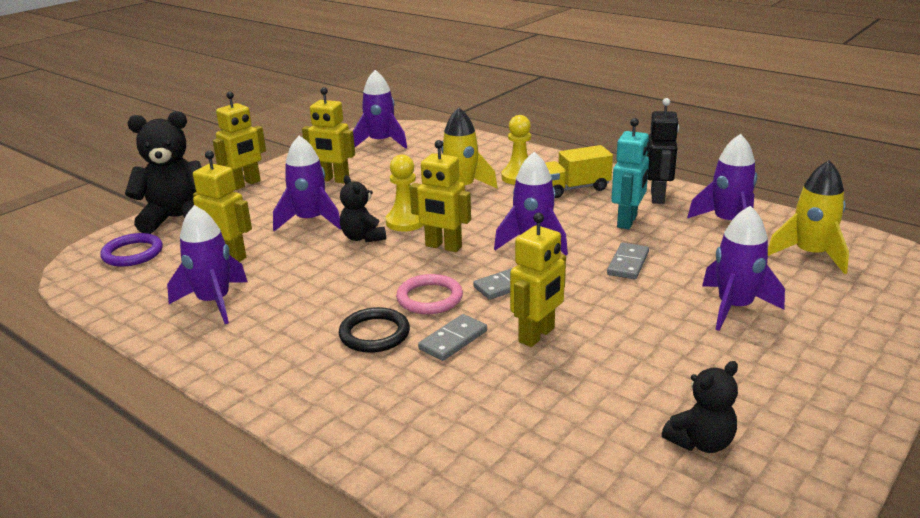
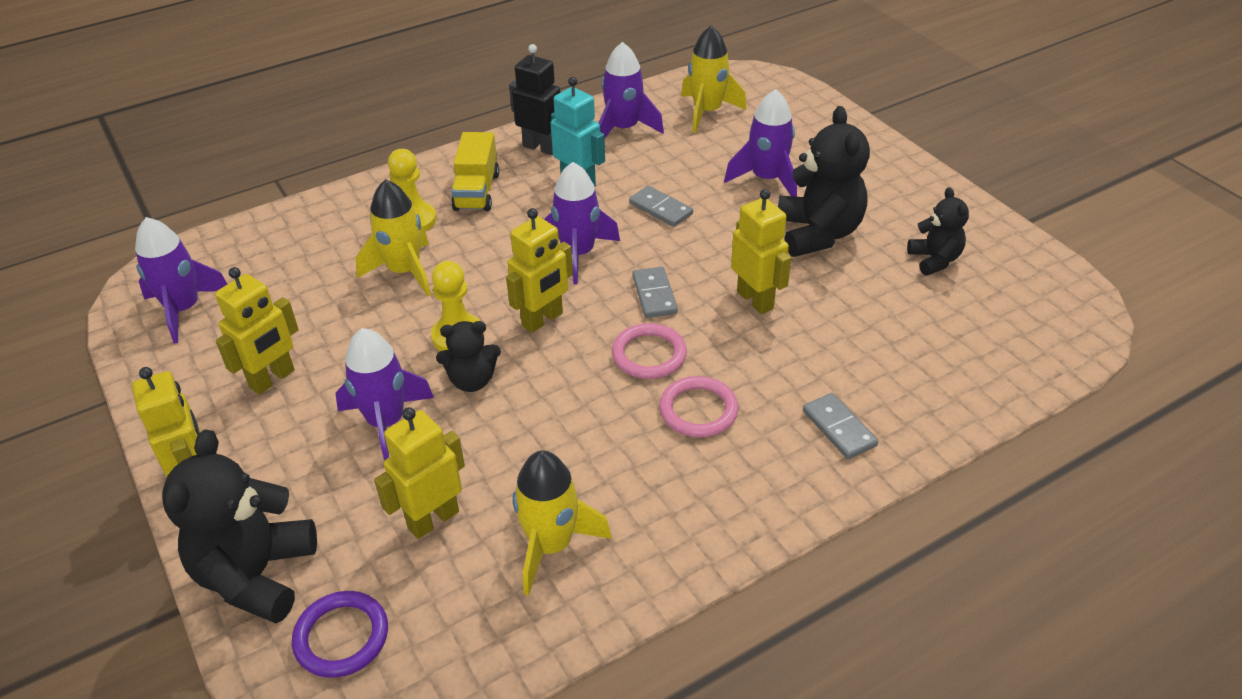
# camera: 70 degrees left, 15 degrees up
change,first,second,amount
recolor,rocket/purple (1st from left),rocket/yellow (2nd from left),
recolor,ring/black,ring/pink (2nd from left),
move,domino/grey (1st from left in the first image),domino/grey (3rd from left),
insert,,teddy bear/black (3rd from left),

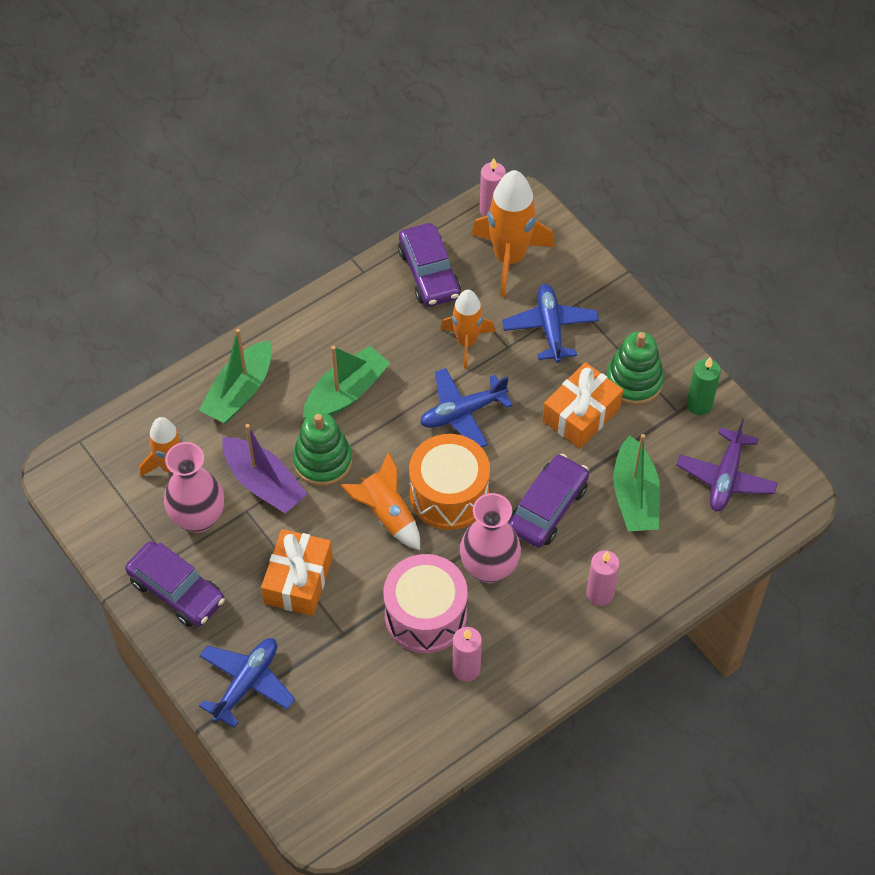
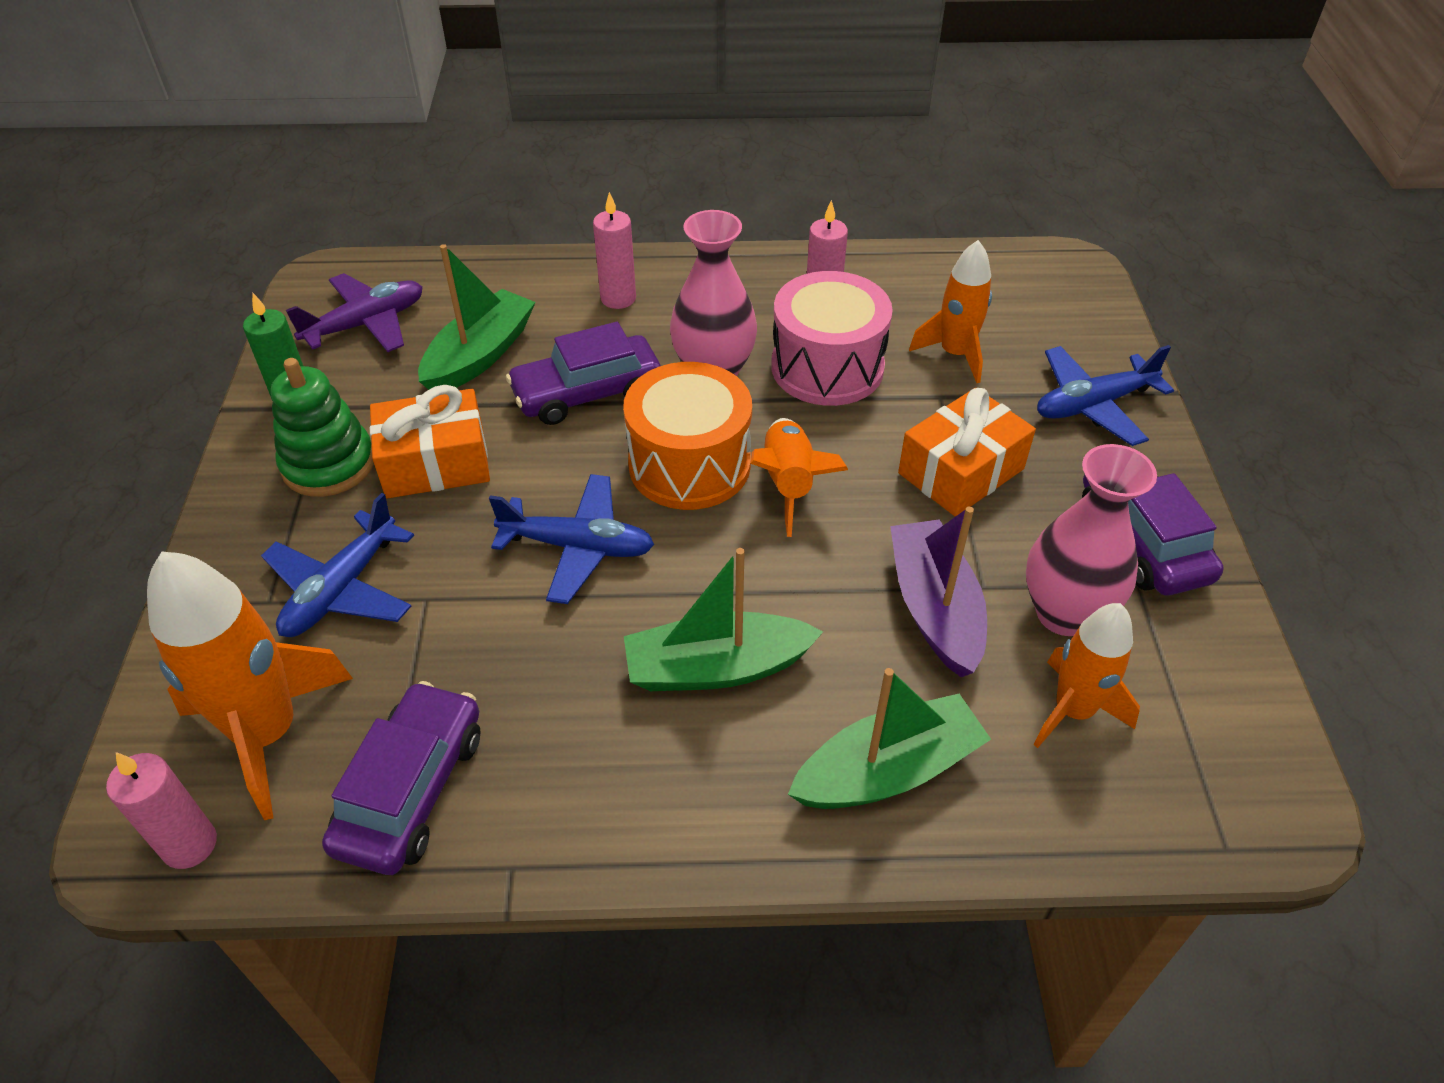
# camera: 145 degrees left, 10 degrees down
change,first,second,amount
move,rocket/orange (3rd from left),,
delete,stacking toy/green (1st from left),,

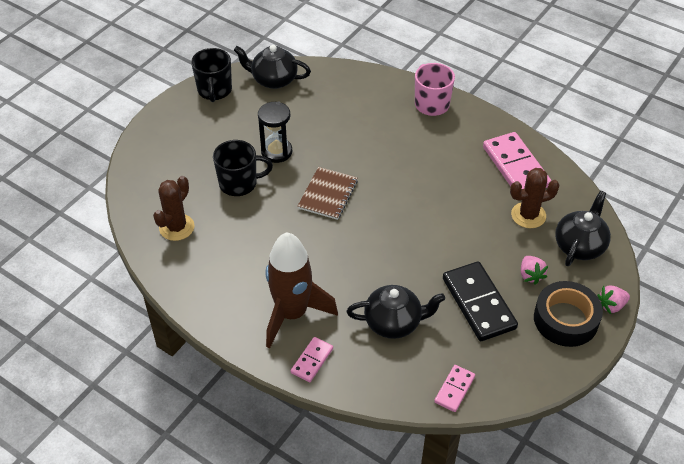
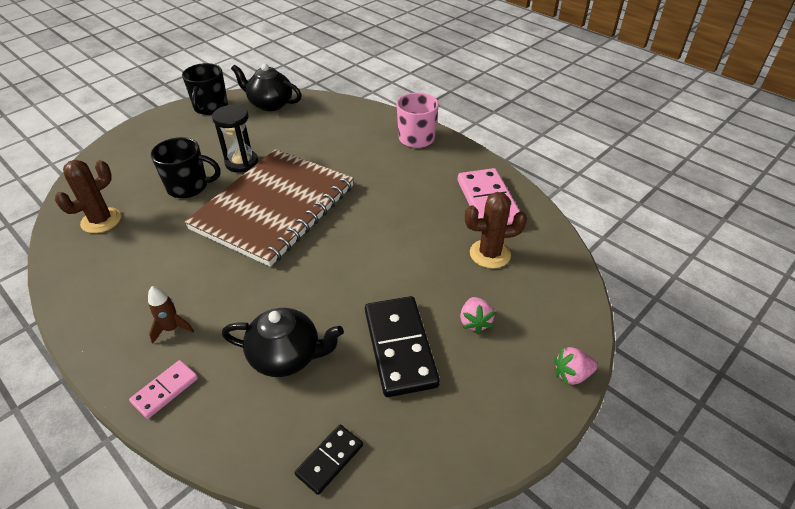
# camera: 10 degrees right, 5 degrees down
change,first,second,amount
resize,notebook/brown,,x2.19
delete,teapot/black (3rd from left),,
resize,rocket/brown,,x0.41
delete,tape/black,,
recolor,domino/pink (2nd from left),domino/black (1st from left),

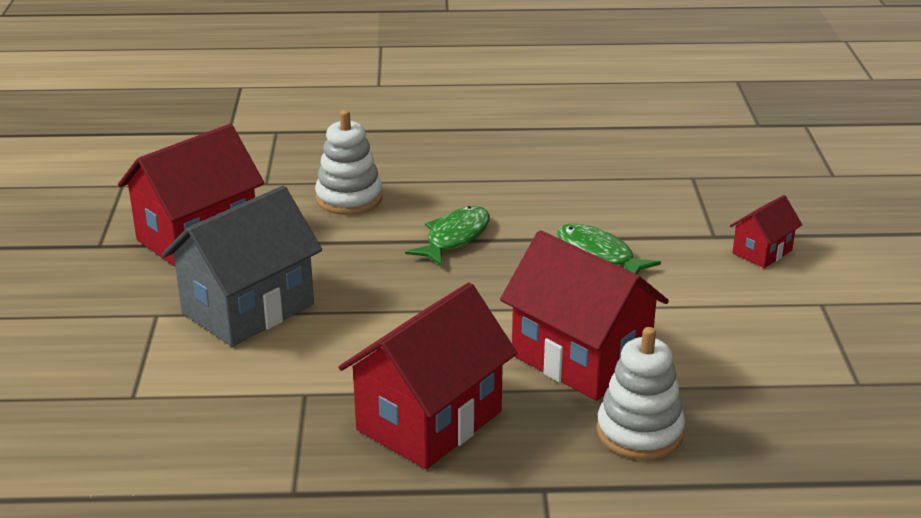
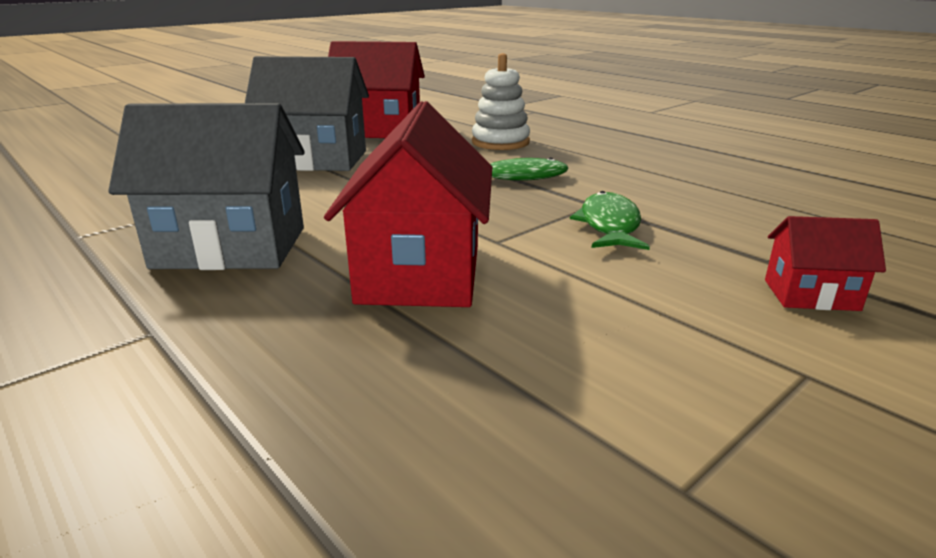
# camera: 50 degrees right, 5 degrees down
change,first,second,amount
recolor,house/red (2nd from left),house/grey (1st from left),
delete,stacking toy/white (2nd from left),,

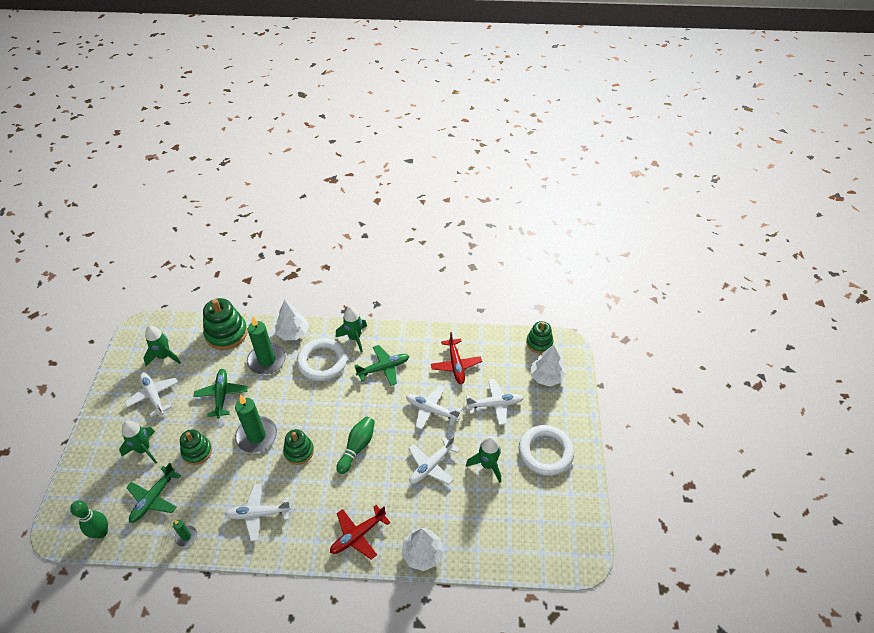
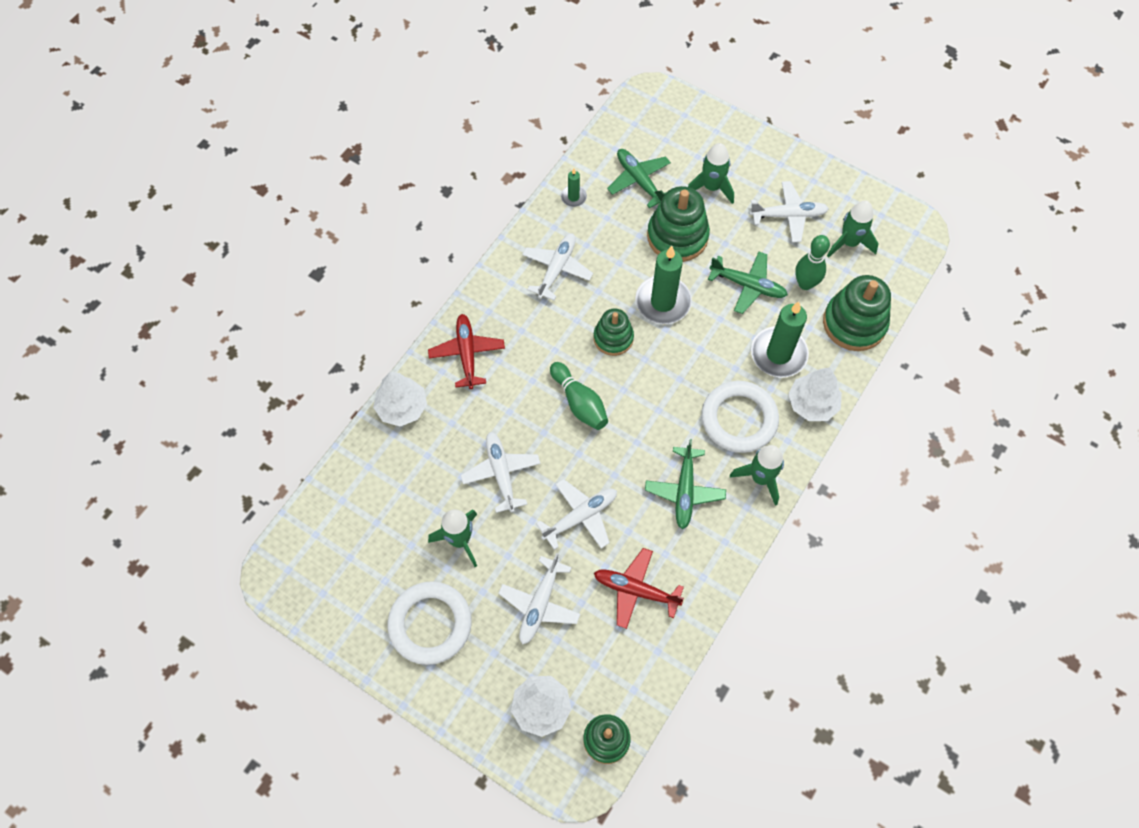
# camera: 120 degrees right, 15 degrees up
change,first,second,amount
resize,stacking toy/green (1st from left in the first image),stacking toy/green (3rd from left),x1.59
move,bowling pin/green (1st from left in the first image),bowling pin/green (2nd from left),

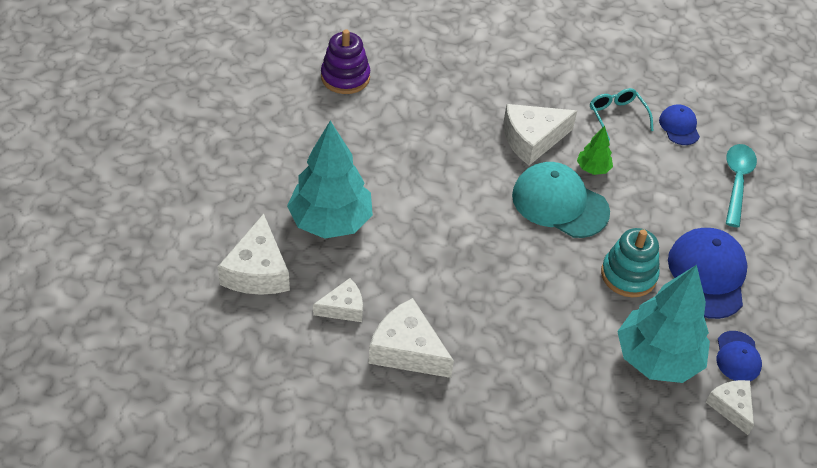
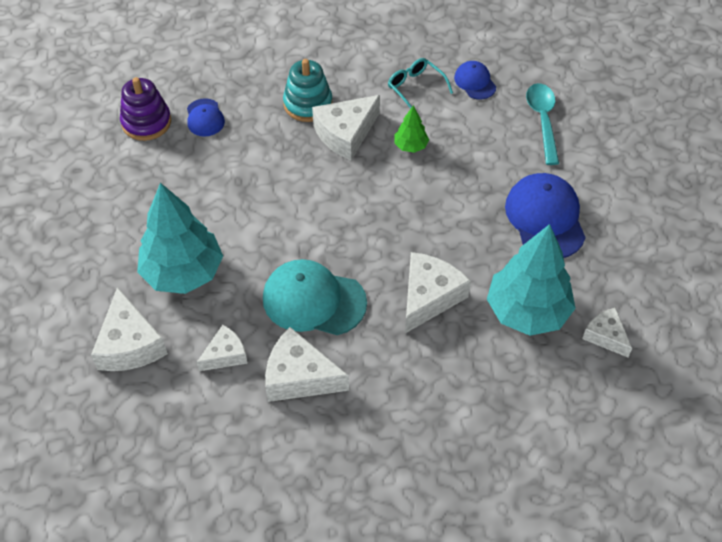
# camera: 15 degrees left, 5 degrees up
change,first,second,amount
move,cap/turquoise,,
move,stacking toy/turquoise,,
move,cap/blue (3rd from left in the first image),cap/blue (1st from left),
insert,,cheese/white (5th from left),

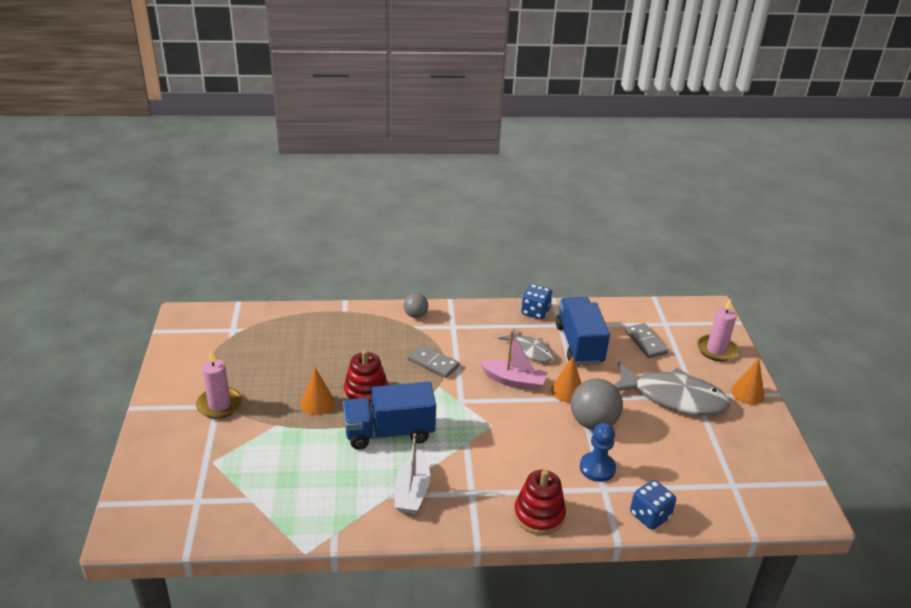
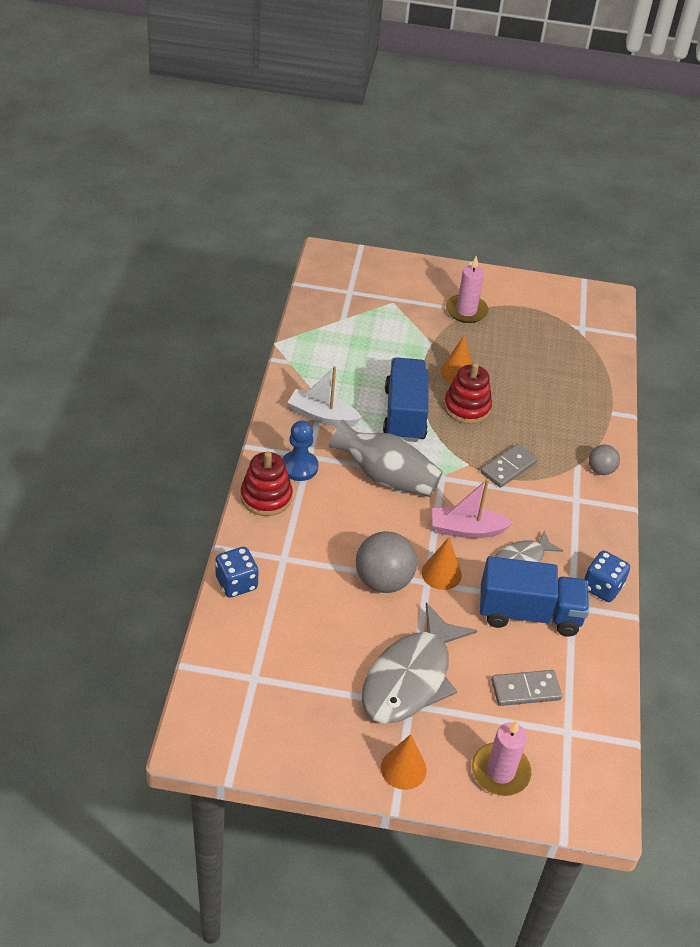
# camera: 100 degrees right, 10 degrees up
change,first,second,amount
rotate,boat/pink,,60 degrees clockwise
move,pawn/blue,,
insert,,vase/grey,

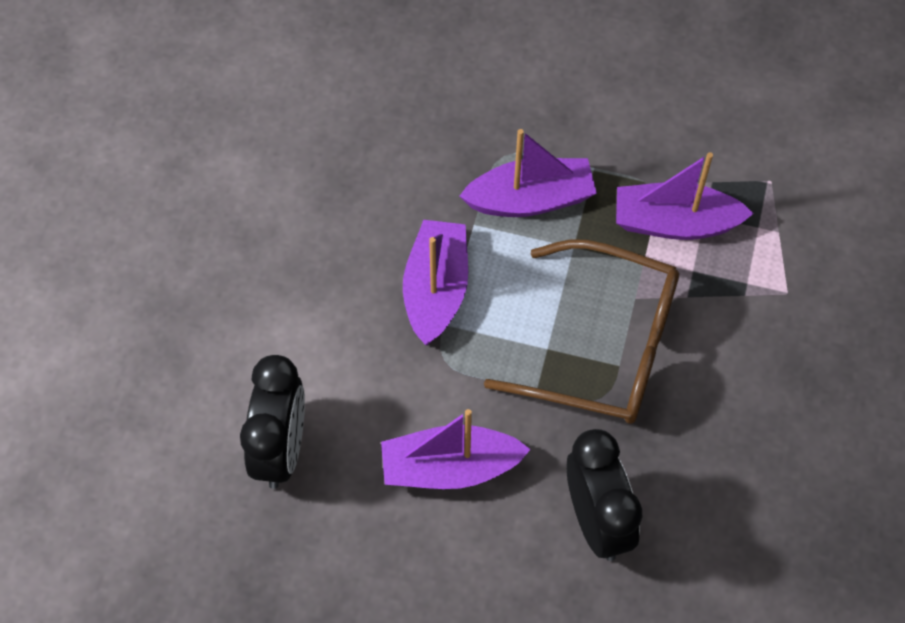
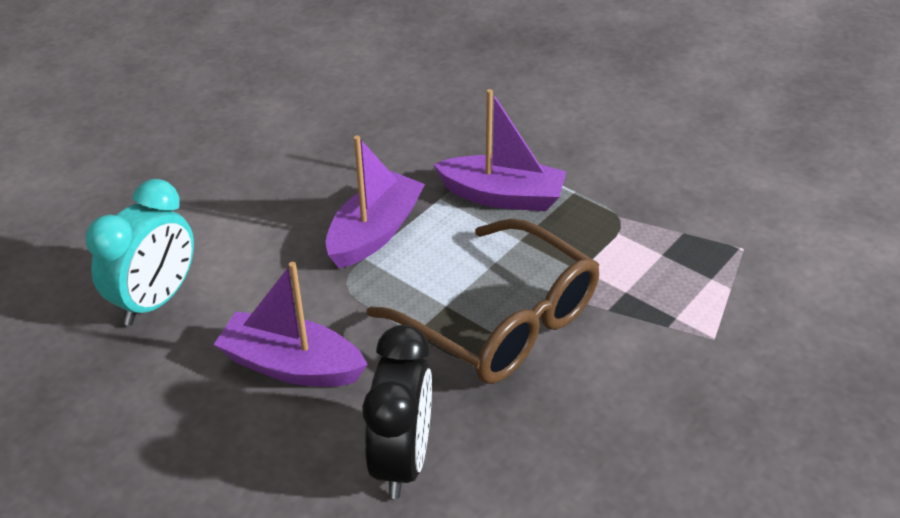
# camera: 25 degrees right, 20 degrees down
change,first,second,amount
delete,boat/purple (4th from left),,
recolor,clock/black (1st from left),clock/turquoise,

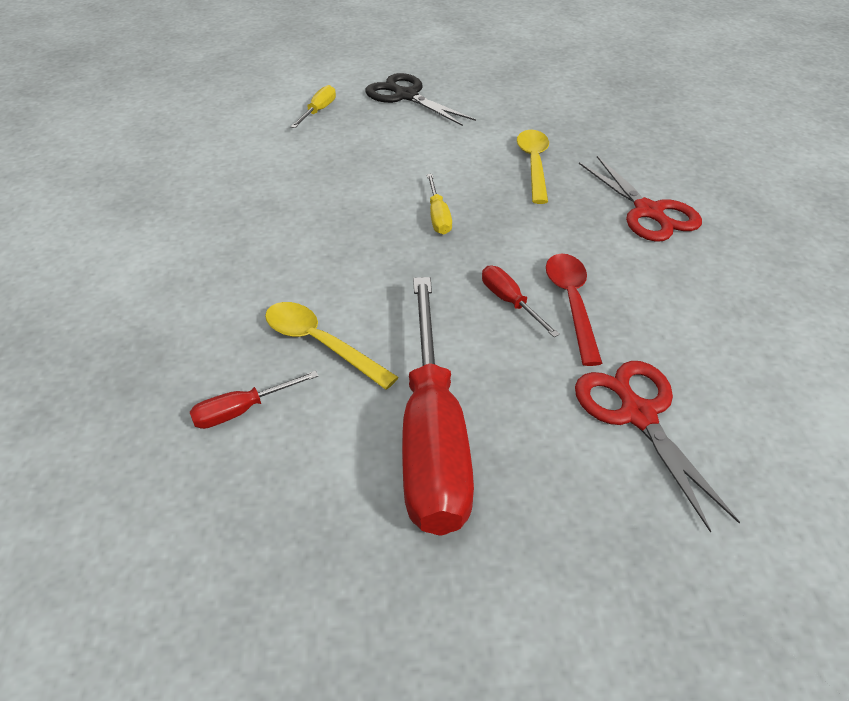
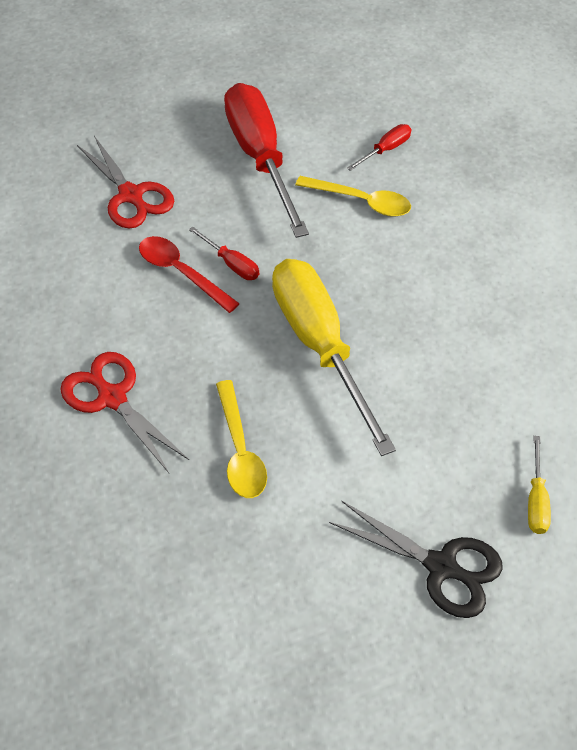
# camera: 165 degrees right, 10 degrees up
change,first,second,amount
resize,screwdriver/yellow (2nd from left in the first image),screwdriver/yellow (1st from left),x2.44
rotate,spoon/red,,150 degrees clockwise

